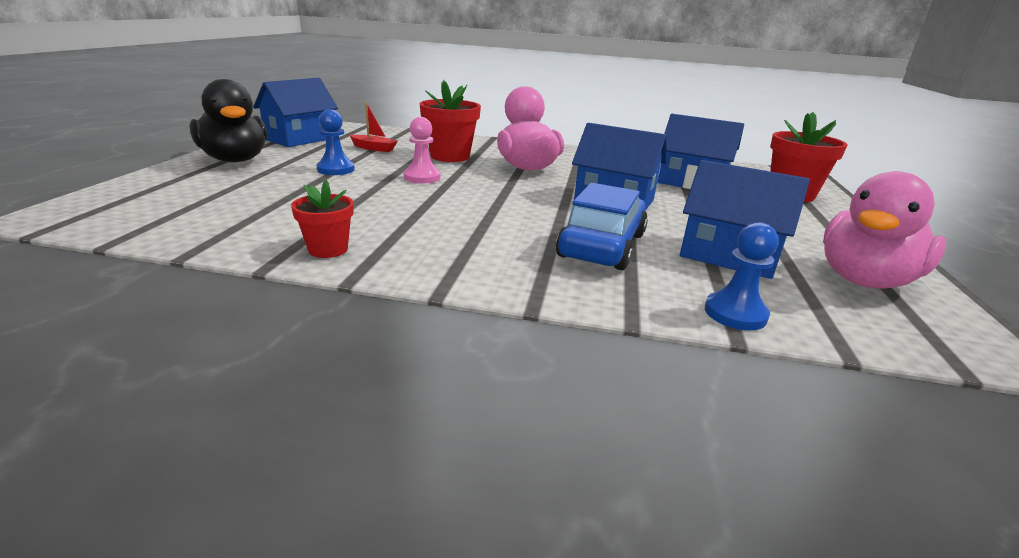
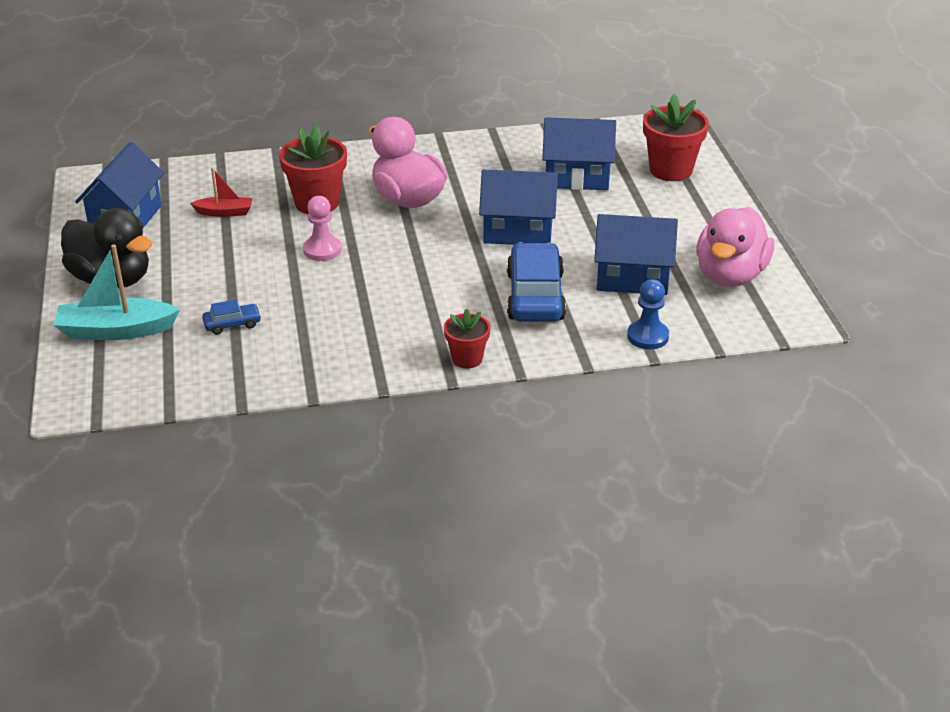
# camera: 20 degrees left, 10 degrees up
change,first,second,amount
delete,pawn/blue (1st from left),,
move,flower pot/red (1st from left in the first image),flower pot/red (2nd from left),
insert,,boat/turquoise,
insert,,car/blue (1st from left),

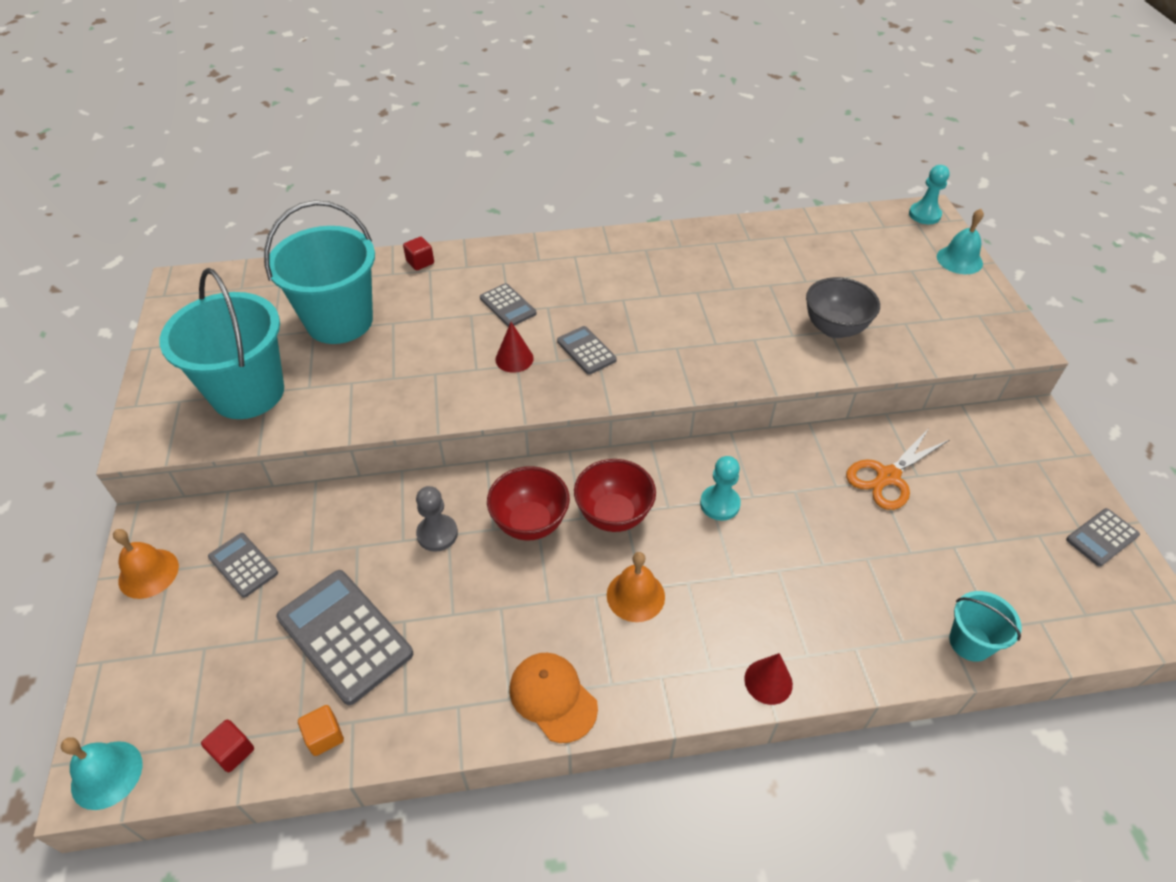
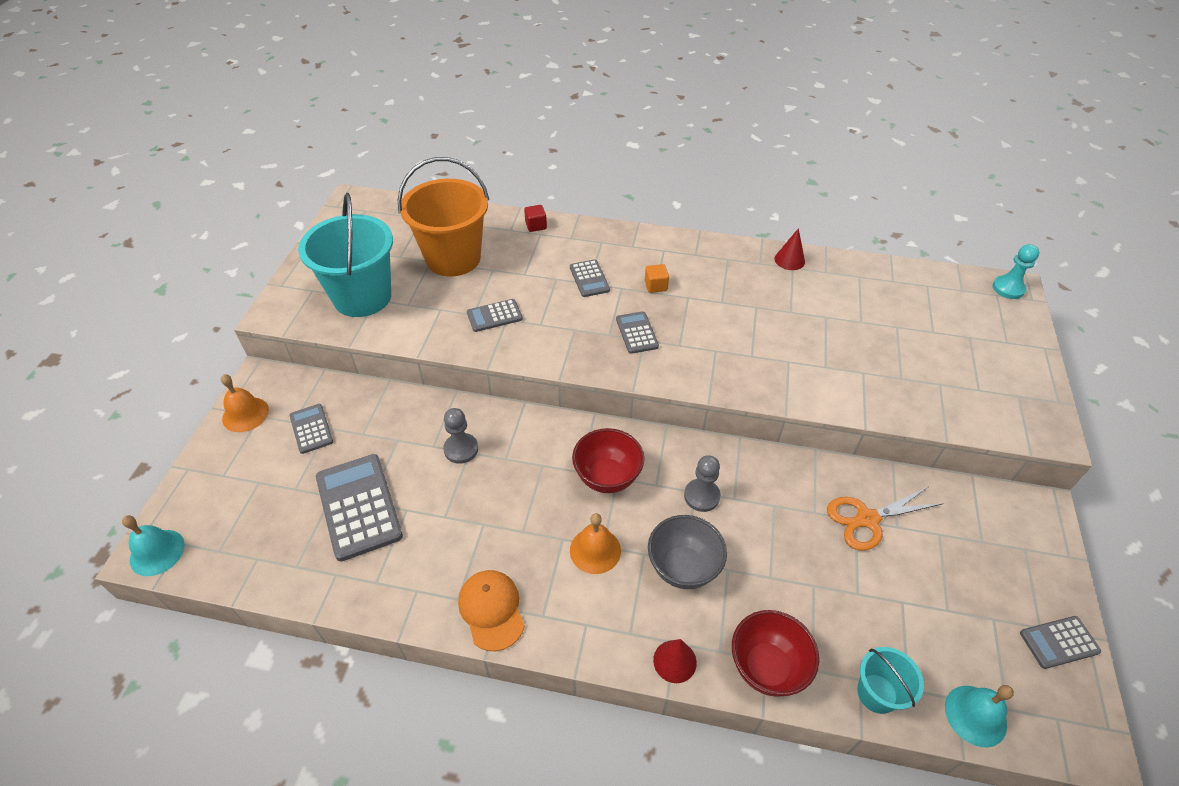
# camera: 20 degrees right, 0 degrees up
change,first,second,amount
recolor,bucket/turquoise (2nd from left),bucket/orange,
move,bell/turquoise (2nd from left),,
move,bowl/grey,,
move,cone/red (1st from left in the first image),cone/red (2nd from left),
recolor,pawn/turquoise (1st from left),pawn/grey (2nd from left),
move,bowl/red (1st from left in the first image),bowl/red (2nd from left),
move,cube/orange,,
delete,cube/red (1st from left),,
insert,,calculator/grey (3rd from left),

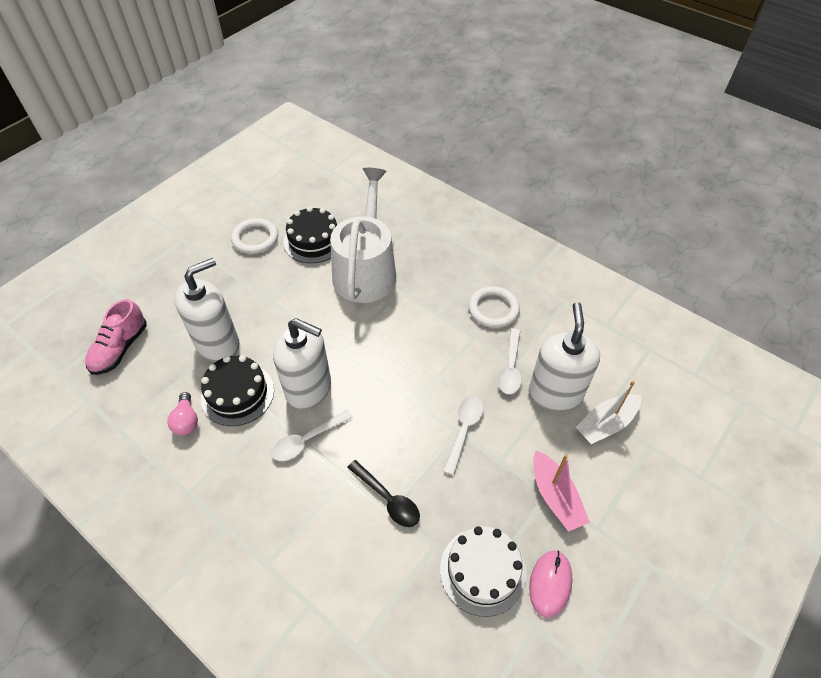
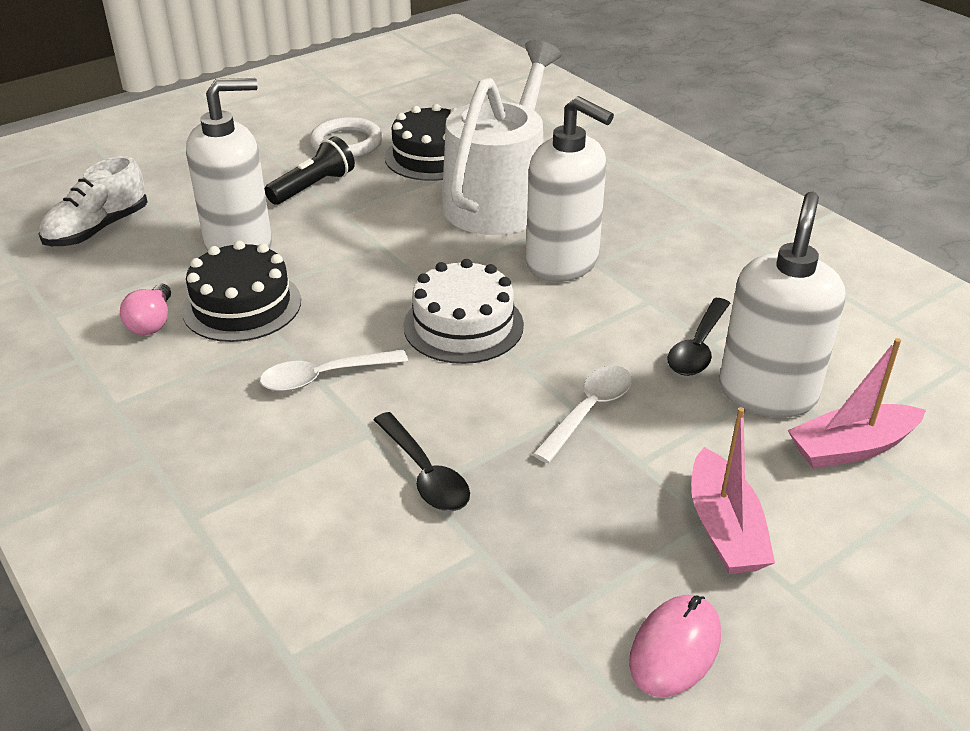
# camera: 15 degrees right, 15 degrees down
change,first,second,amount
delete,ring/white (2nd from left),,
recolor,shoe/pink,shoe/white,
move,soap dispenser/white (2nd from left),,
recolor,spoon/white (3rd from left),spoon/black (2nd from left),
recolor,boat/white,boat/pink (2nd from left),
move,cake/white,,
insert,,flashlight/black,

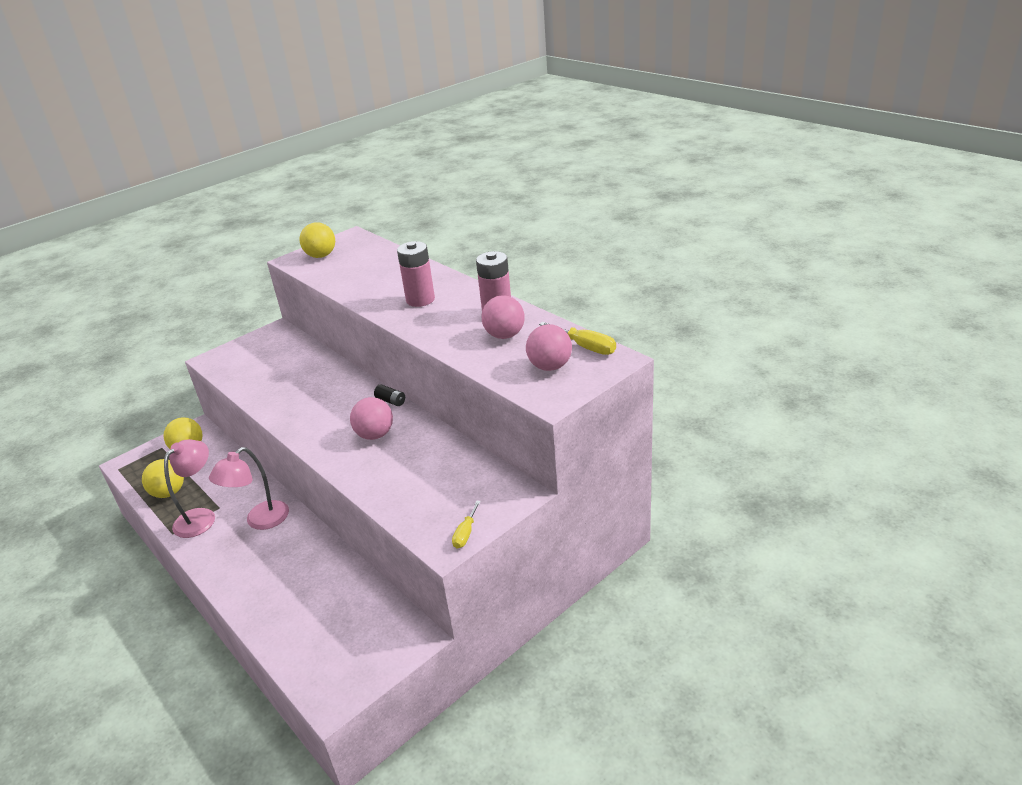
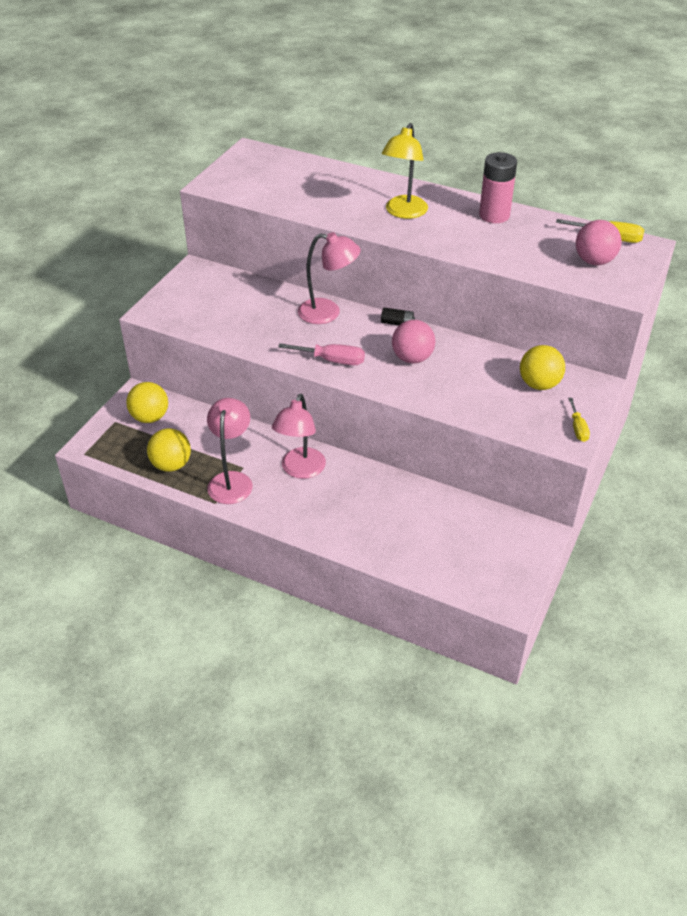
# camera: 25 degrees left, 10 degrees up
change,first,second,amount
move,ball/yellow (3rd from left),,
replace,battery/pink (1st from left),lamp/yellow,
delete,ball/pink (2nd from left),,
insert,,lamp/pink (3rd from left),
insert,,screwdriver/pink,

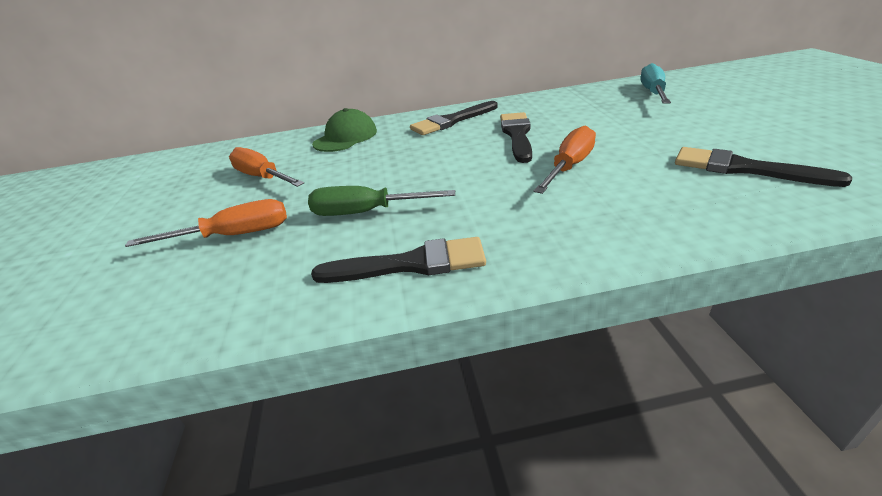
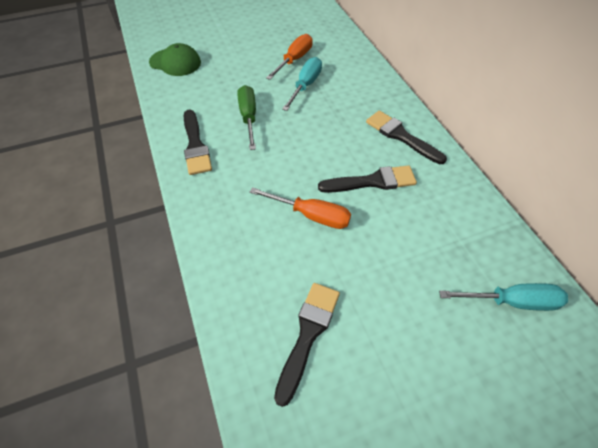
# camera: 75 degrees right, 20 degrees up
change,first,second,amount
move,cap/green,,
delete,screwdriver/orange (1st from left),,
insert,,screwdriver/turquoise (1st from left),

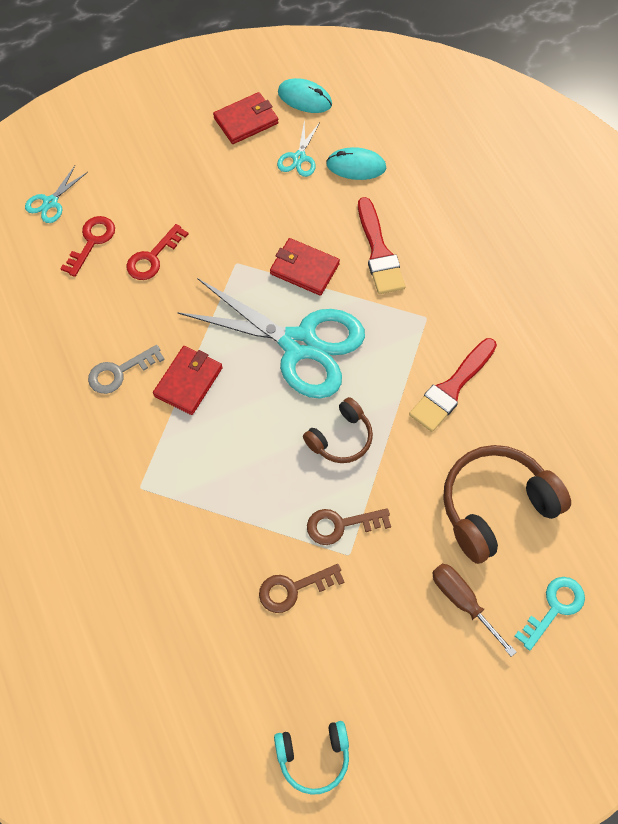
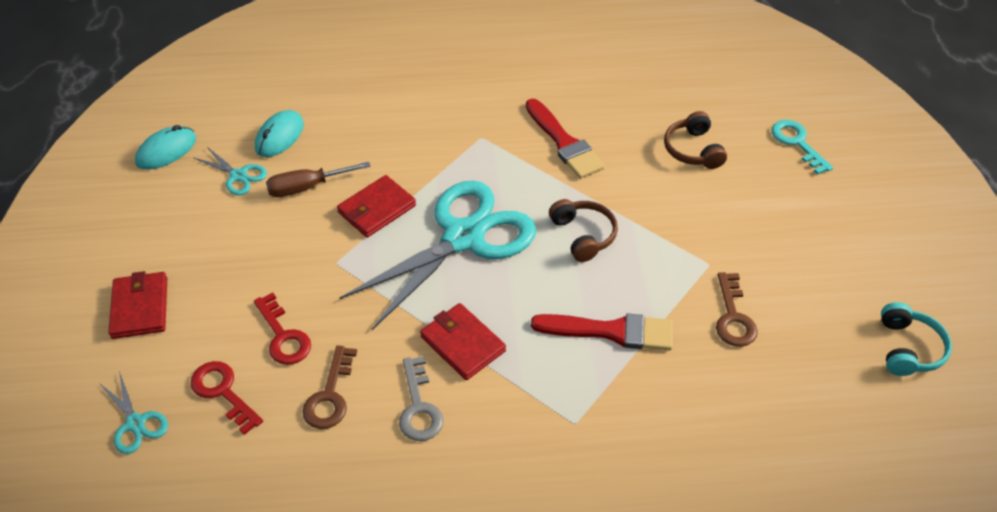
# camera: 70 degrees left, 15 degrees down
change,first,second,amount
move,wallet/red (2nd from left in the first image),wallet/red (1st from left),
move,brush/red (1st from left in the first image),brush/red (2nd from left),
resize,headphones/brown (2nd from left),,x0.57
move,key/brown (2nd from left in the first image),key/brown (1st from left),
move,screwdriver/brown,,

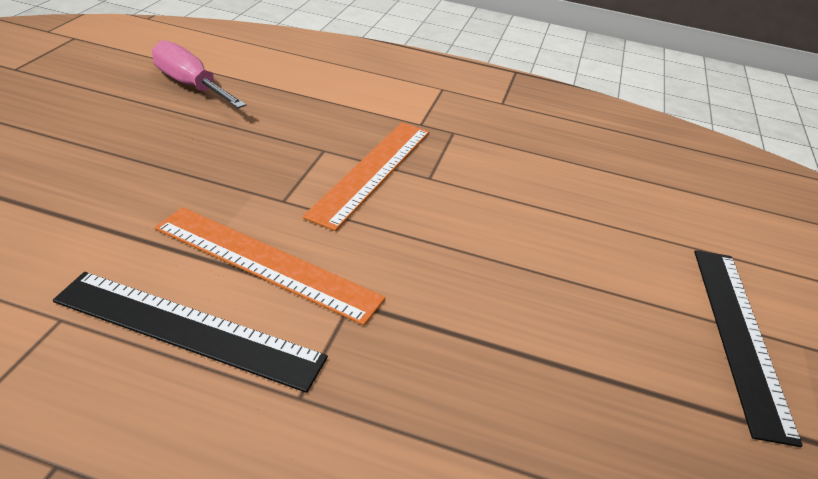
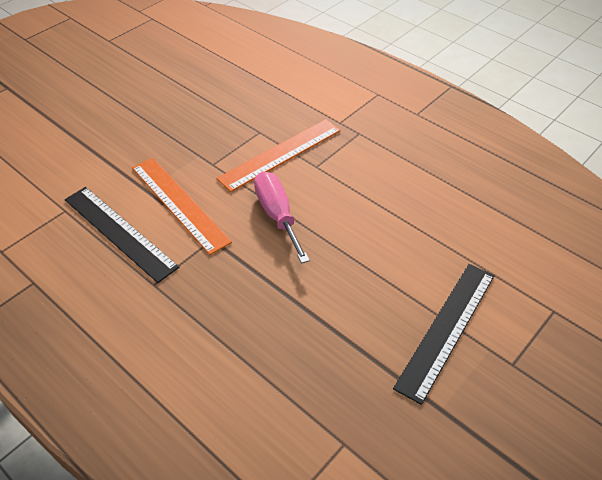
# camera: 30 degrees right, 10 degrees up
change,first,second,amount
move,screwdriver/pink,,

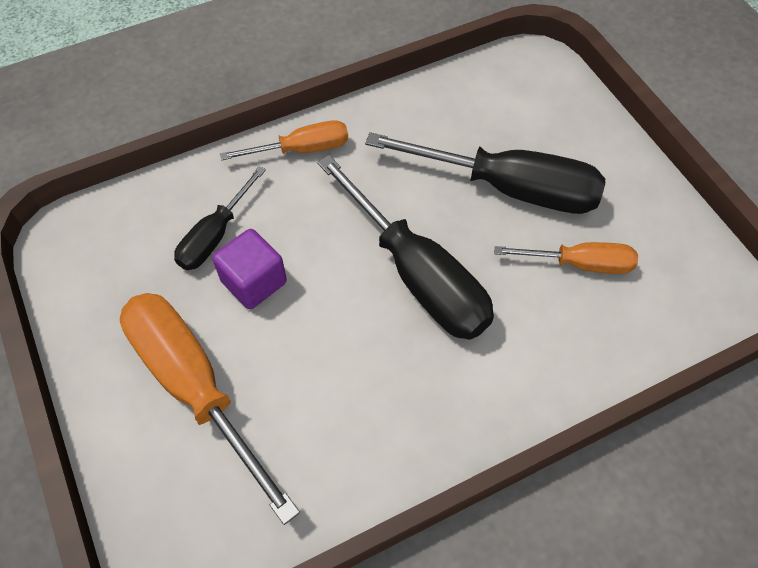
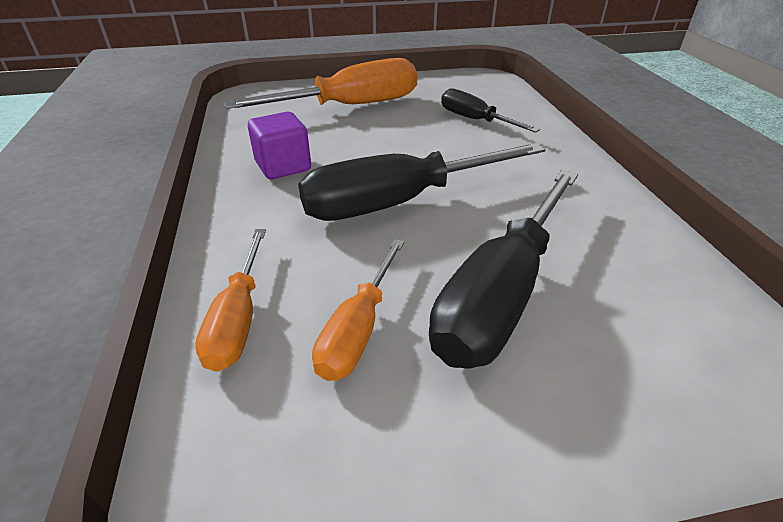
# camera: 105 degrees right, 20 degrees down
change,first,second,amount
move,screwdriver/orange (2nd from left in the first image),screwdriver/orange (1st from left),
move,cube/purple,,

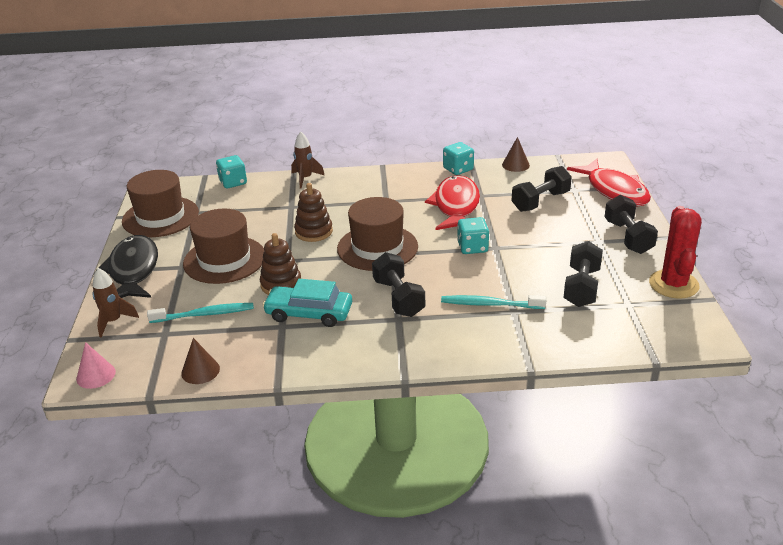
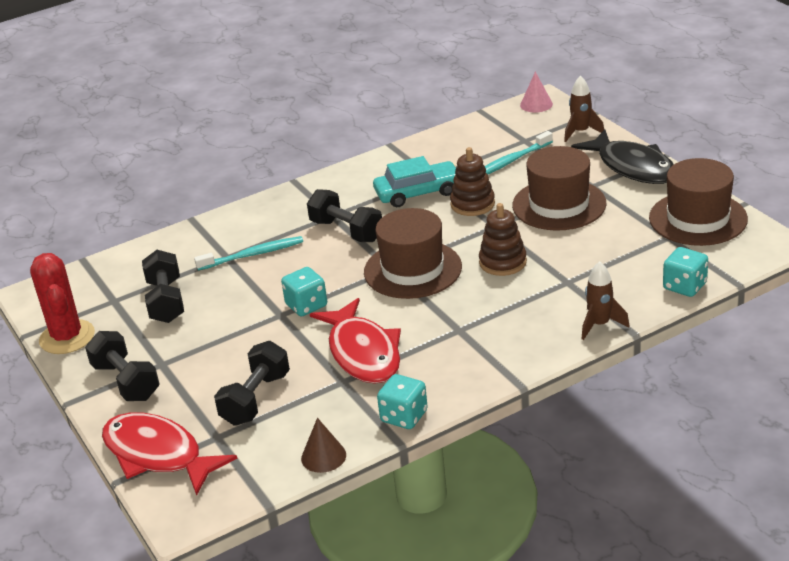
# camera: 155 degrees right, 0 degrees up
change,first,second,amount
delete,cone/brown (1st from left),,

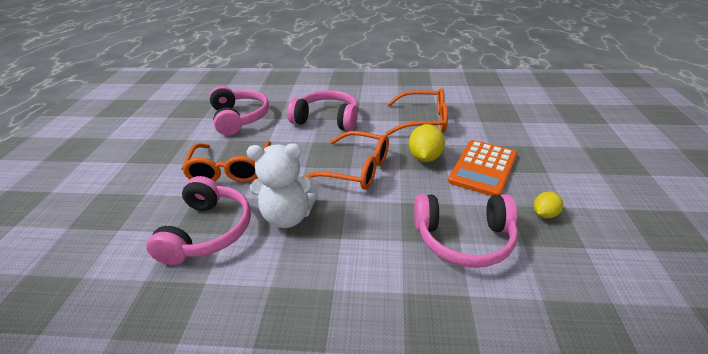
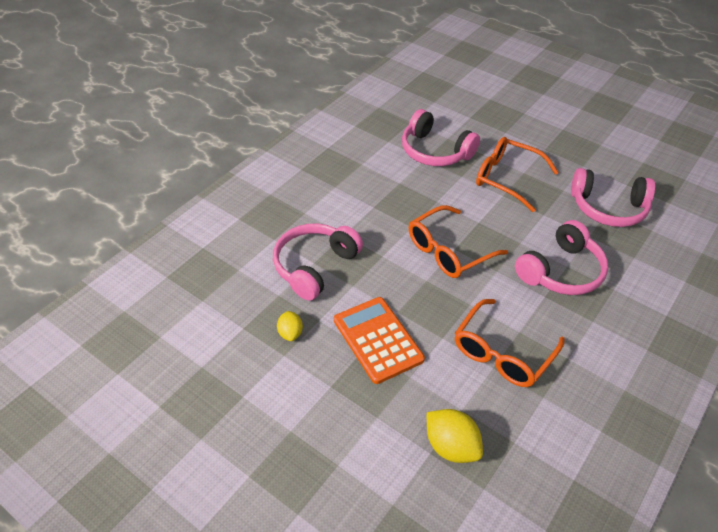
# camera: 120 degrees right, 10 degrees up
change,first,second,amount
move,lemon/yellow (1st from left in the first image),lemon/yellow (2nd from left),
delete,teddy bear/white,,

